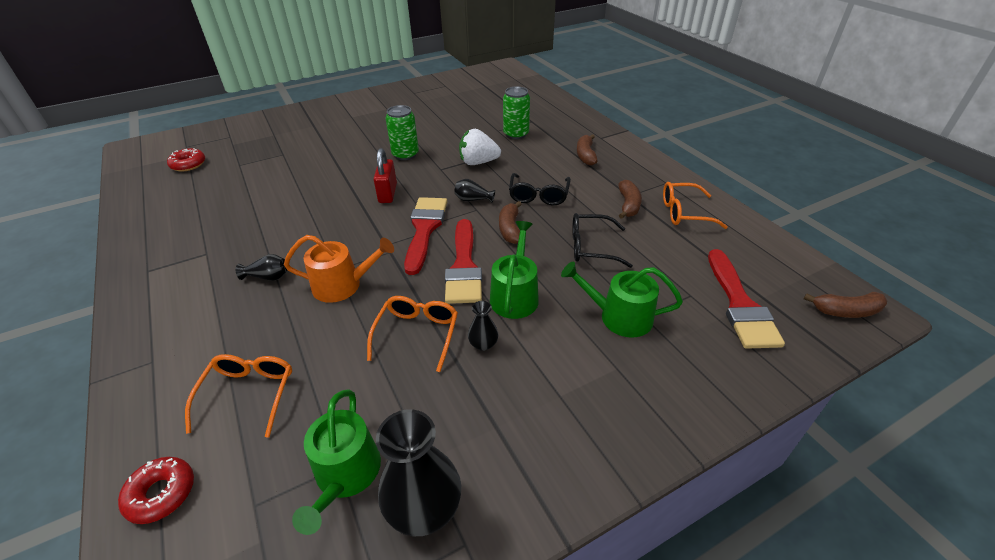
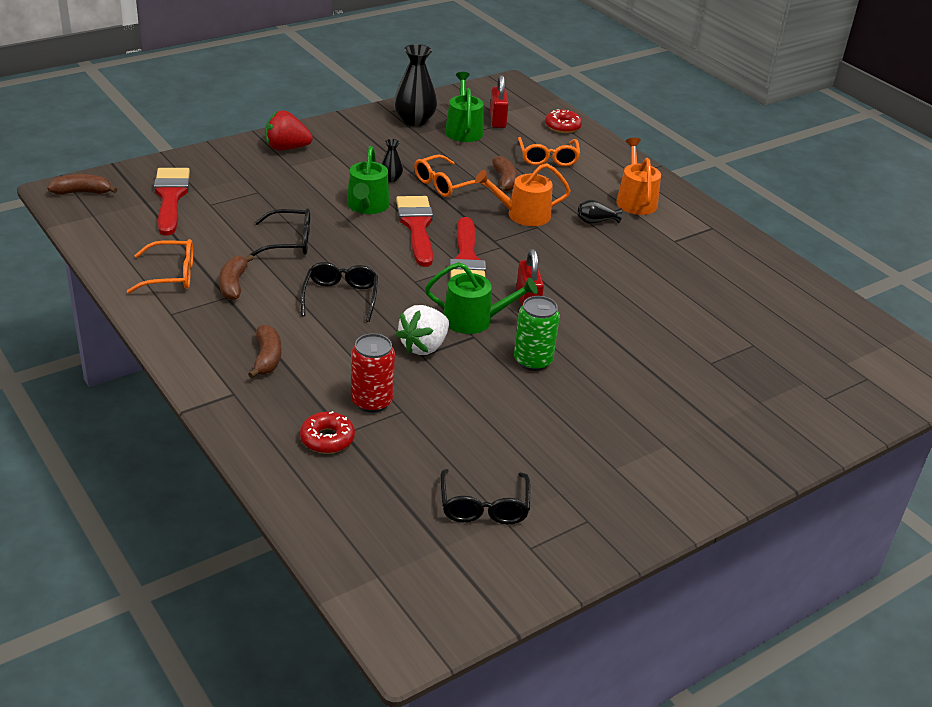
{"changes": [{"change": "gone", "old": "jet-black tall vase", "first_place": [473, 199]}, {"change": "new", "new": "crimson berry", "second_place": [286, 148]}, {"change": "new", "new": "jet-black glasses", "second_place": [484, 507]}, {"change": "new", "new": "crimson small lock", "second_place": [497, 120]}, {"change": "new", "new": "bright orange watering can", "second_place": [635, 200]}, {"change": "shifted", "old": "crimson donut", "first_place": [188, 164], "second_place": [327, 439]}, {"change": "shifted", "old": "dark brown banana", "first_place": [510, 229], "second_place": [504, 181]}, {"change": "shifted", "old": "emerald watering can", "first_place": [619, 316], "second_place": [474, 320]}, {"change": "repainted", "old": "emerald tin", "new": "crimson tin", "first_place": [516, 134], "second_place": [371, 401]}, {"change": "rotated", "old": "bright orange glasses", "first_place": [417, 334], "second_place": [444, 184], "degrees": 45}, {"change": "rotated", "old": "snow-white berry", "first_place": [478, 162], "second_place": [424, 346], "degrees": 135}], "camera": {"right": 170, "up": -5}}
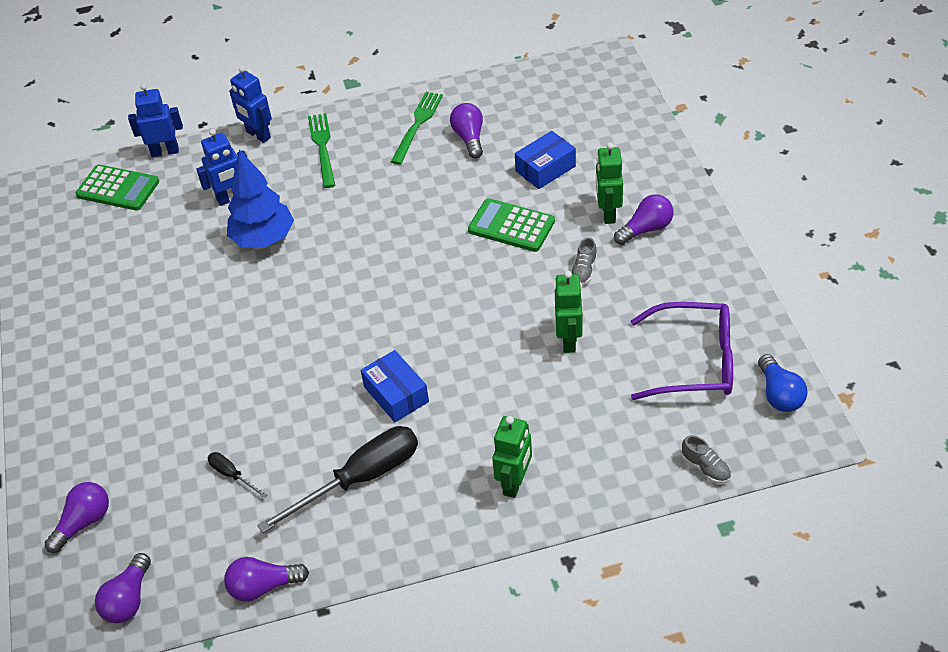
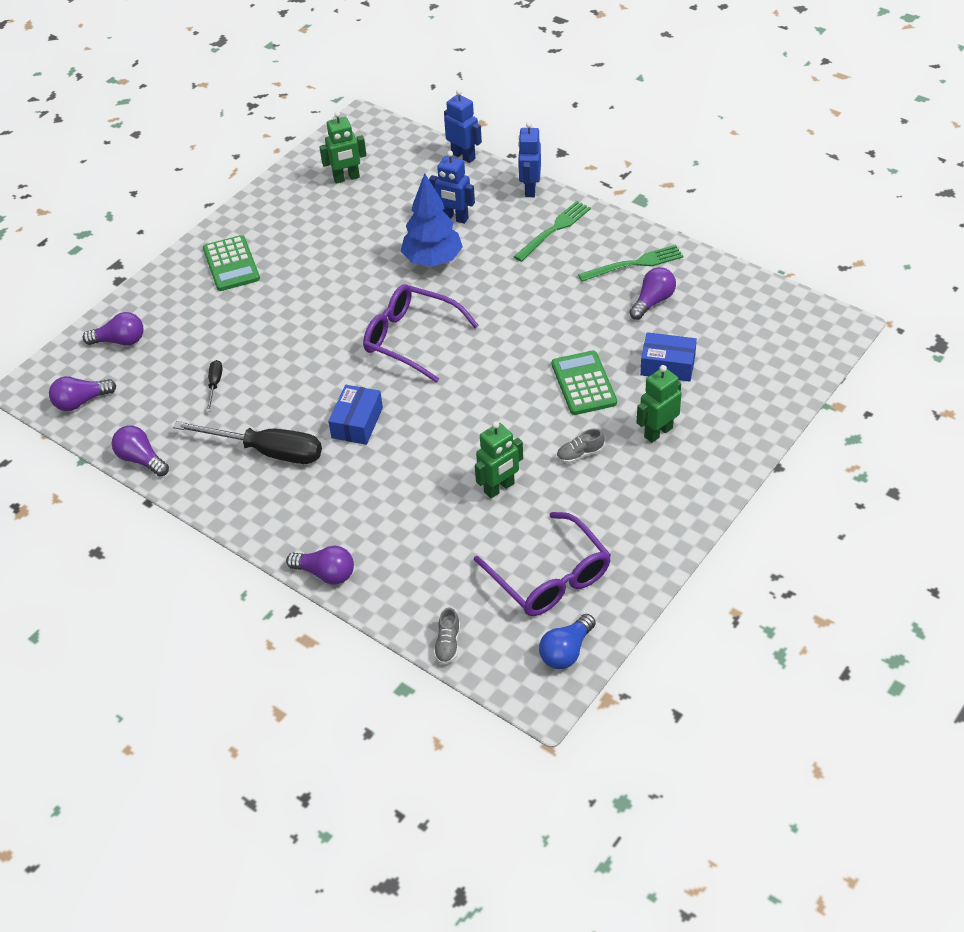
{"changes": [{"change": "new", "new": "purple glasses", "second_place": [410, 339]}, {"change": "shifted", "old": "emerald calculator", "first_place": [118, 188], "second_place": [231, 264]}, {"change": "shifted", "old": "emerald robot figure", "first_place": [515, 483], "second_place": [346, 178]}, {"change": "shifted", "old": "purple lightbulb", "first_place": [646, 229], "second_place": [325, 573]}], "camera": {"right": 50, "up": 0}}
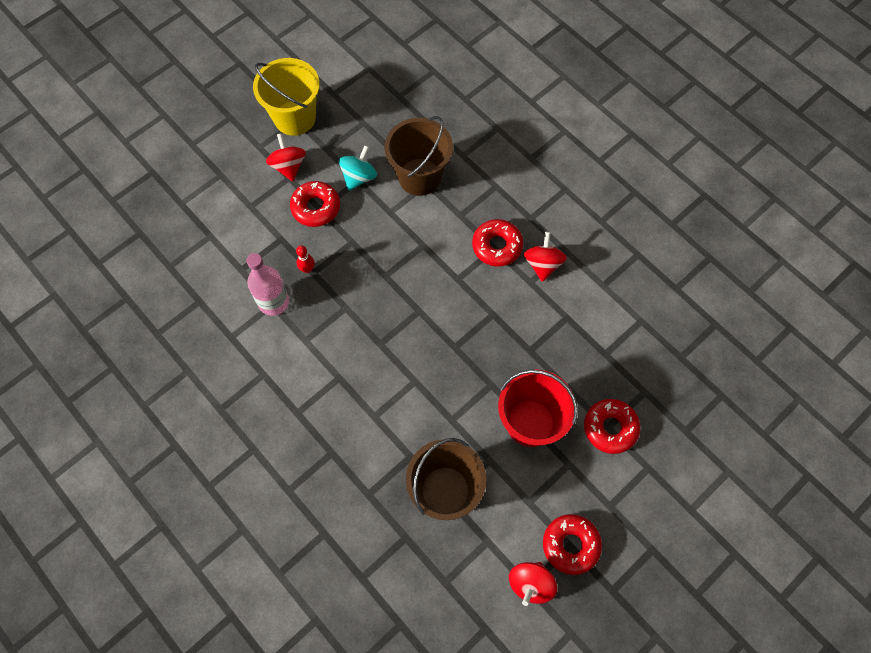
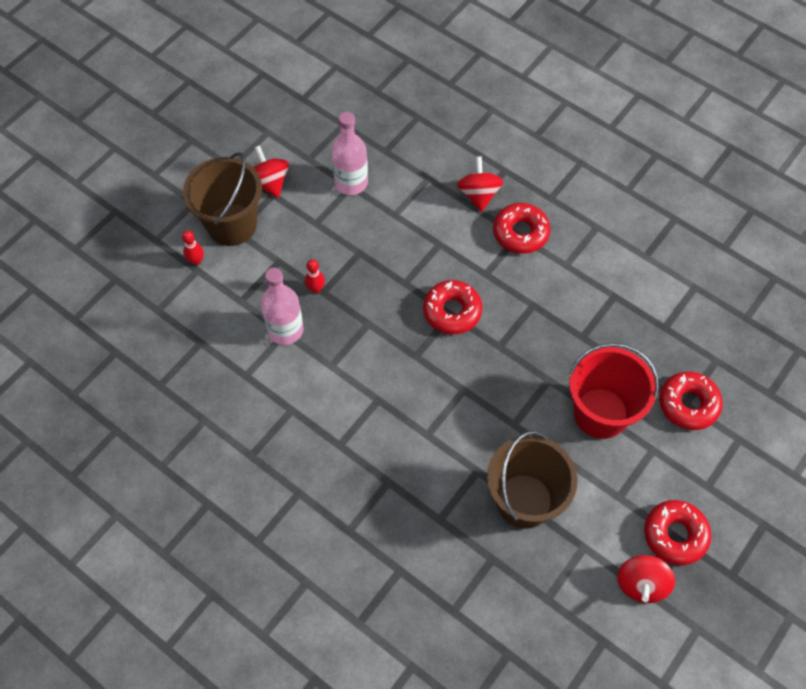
{"changes": [{"change": "gone", "old": "bright yellow sand bucket", "first_place": [295, 118]}, {"change": "new", "new": "crimson tenpin", "second_place": [196, 261]}, {"change": "shifted", "old": "crimson donut", "first_place": [316, 207], "second_place": [452, 311]}, {"change": "shifted", "old": "dark brown sand bucket", "first_place": [419, 177], "second_place": [232, 225]}, {"change": "shifted", "old": "crimson whirligig", "first_place": [542, 264], "second_place": [478, 195]}, {"change": "swapped", "old": "teal whirligig", "new": "rosy drink bottle", "first_place": [359, 177], "second_place": [351, 182]}], "camera": {"right": -10, "up": -5}}
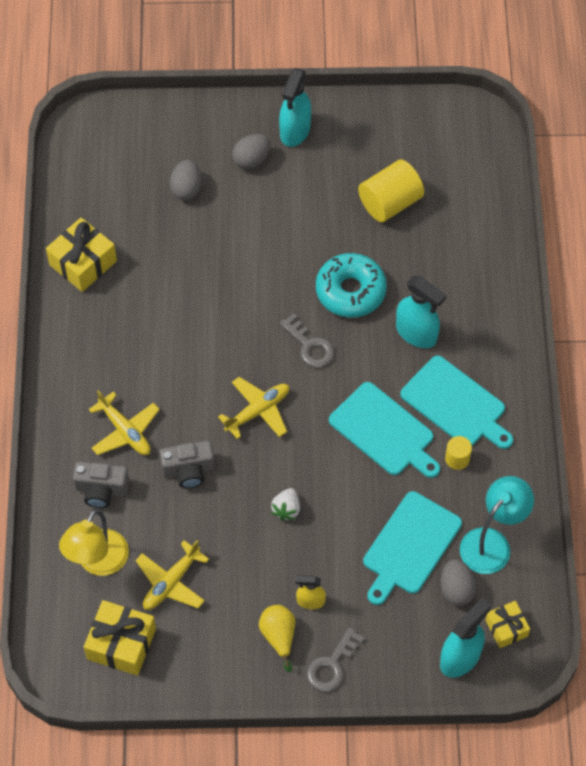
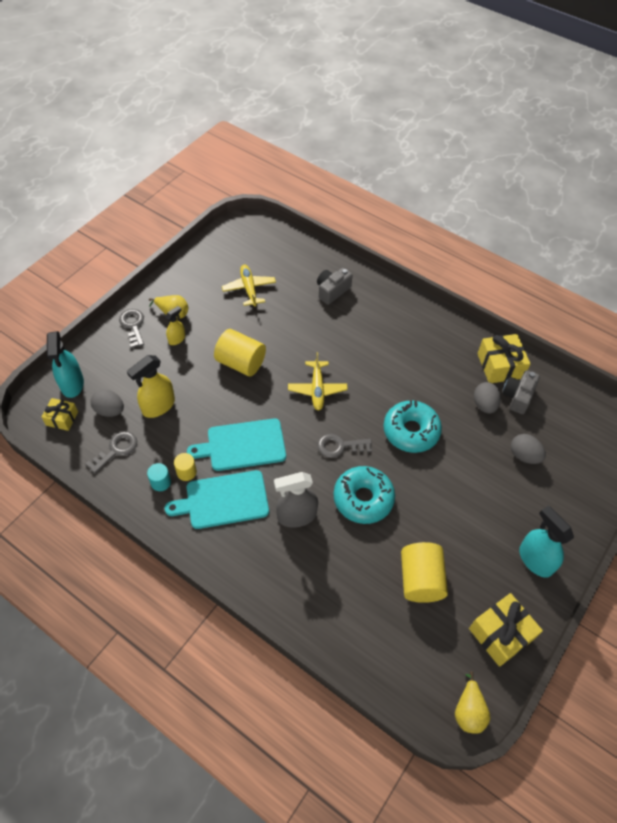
{"changes": [{"change": "gone", "old": "bright yellow reading lamp", "first_place": [98, 562]}, {"change": "gone", "old": "bright yellow plane", "first_place": [125, 431]}, {"change": "new", "new": "teal cylinder shape", "second_place": [160, 482]}, {"change": "new", "new": "teal donut", "second_place": [411, 431]}, {"change": "new", "new": "bright yellow toy pear", "second_place": [468, 711]}, {"change": "shifted", "old": "bright yellow wrapped gift", "first_place": [121, 644], "second_place": [501, 634]}, {"change": "shifted", "old": "grey compact camera", "first_place": [188, 470], "second_place": [517, 397]}, {"change": "shifted", "old": "grey egg", "first_place": [251, 160], "second_place": [484, 405]}, {"change": "swapped", "old": "snow-white berry", "new": "bright yellow cylinder shape", "first_place": [286, 509], "second_place": [241, 363]}, {"change": "swapped", "old": "teal cutting board", "new": "bright yellow sprayer", "first_place": [410, 546], "second_place": [158, 406]}, {"change": "swapped", "old": "teal reading lamp", "new": "grey latchkey", "first_place": [492, 543], "second_place": [116, 450]}, {"change": "repainted", "old": "teal sprayer", "new": "grey sprayer", "first_place": [416, 333], "second_place": [296, 516]}], "camera": {"right": 125, "up": -5}}
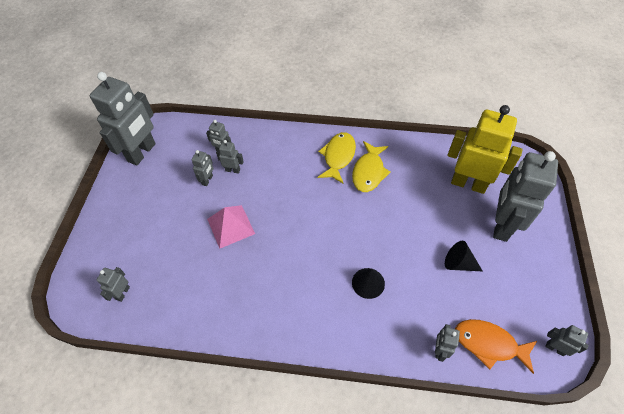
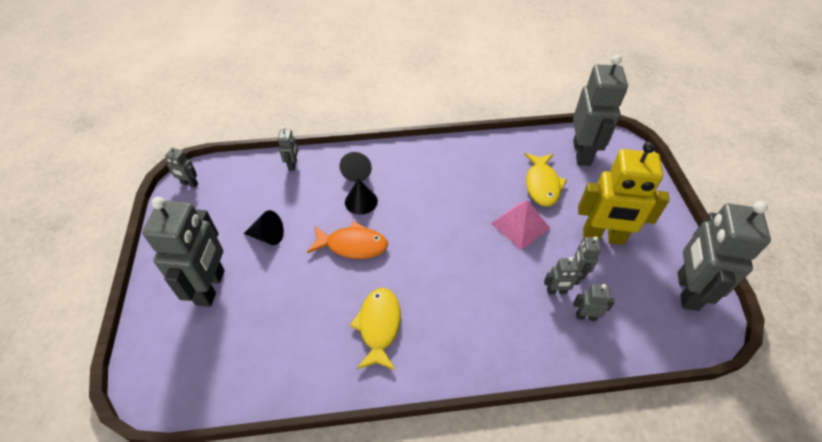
{"changes": [{"change": "new", "new": "jet-black solid cone", "second_place": [357, 171]}, {"change": "shifted", "old": "bright yellow fish figure", "first_place": [338, 157], "second_place": [542, 184]}, {"change": "shifted", "old": "bright yellow robot figure", "first_place": [468, 183], "second_place": [603, 237]}, {"change": "shifted", "old": "bright orange fish figure", "first_place": [489, 344], "second_place": [352, 245]}, {"change": "scaled", "old": "grey robot figure", "first_place": [123, 293], "second_place": [582, 153], "factor": 2.29}], "camera": {"right": 165, "up": -5}}
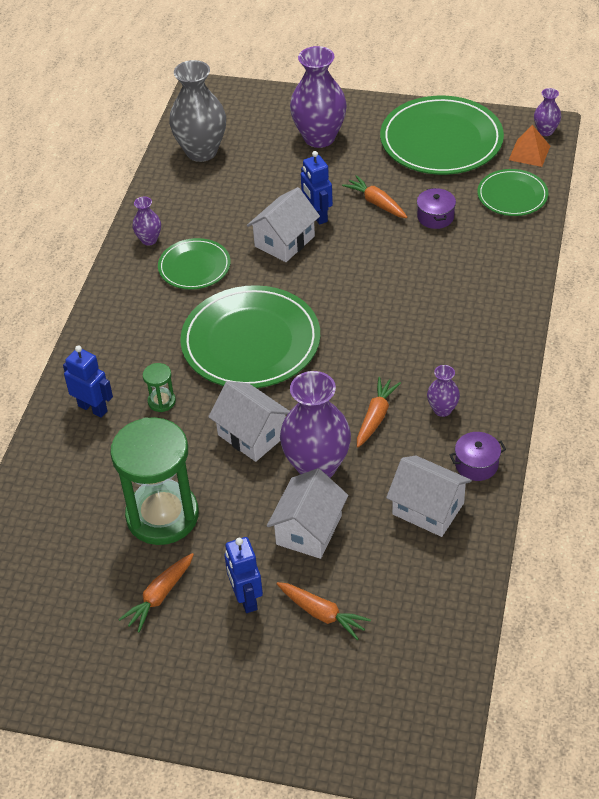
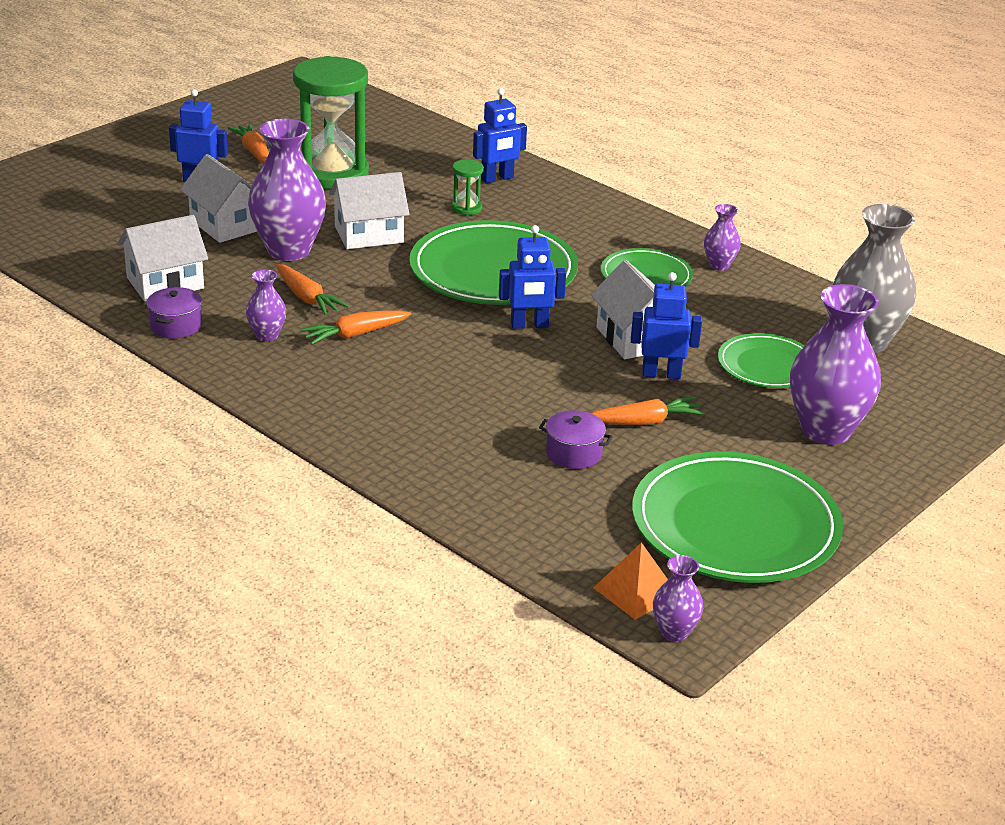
{"changes": [{"change": "new", "new": "blue robot figure", "second_place": [529, 325]}, {"change": "shifted", "old": "bright orange toy carrot", "first_place": [322, 614], "second_place": [355, 334]}, {"change": "shifted", "old": "emerald flat dish", "first_place": [512, 195], "second_place": [767, 365]}], "camera": {"right": 115, "up": -15}}
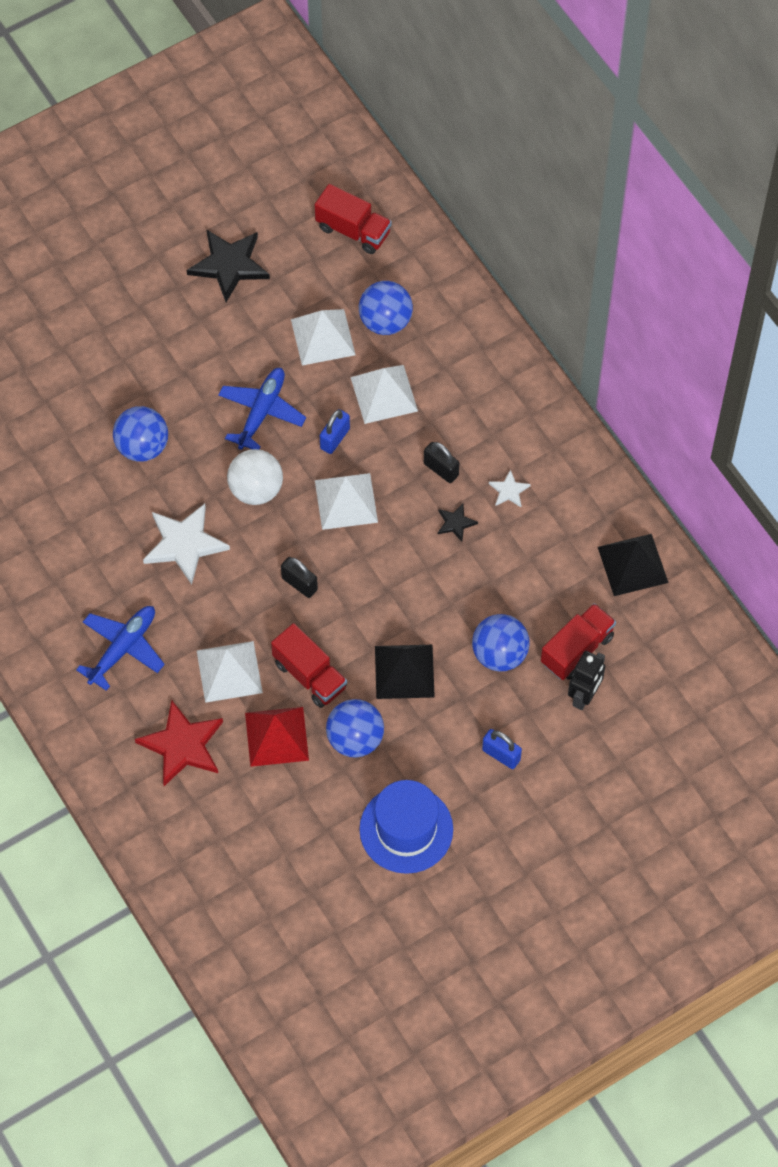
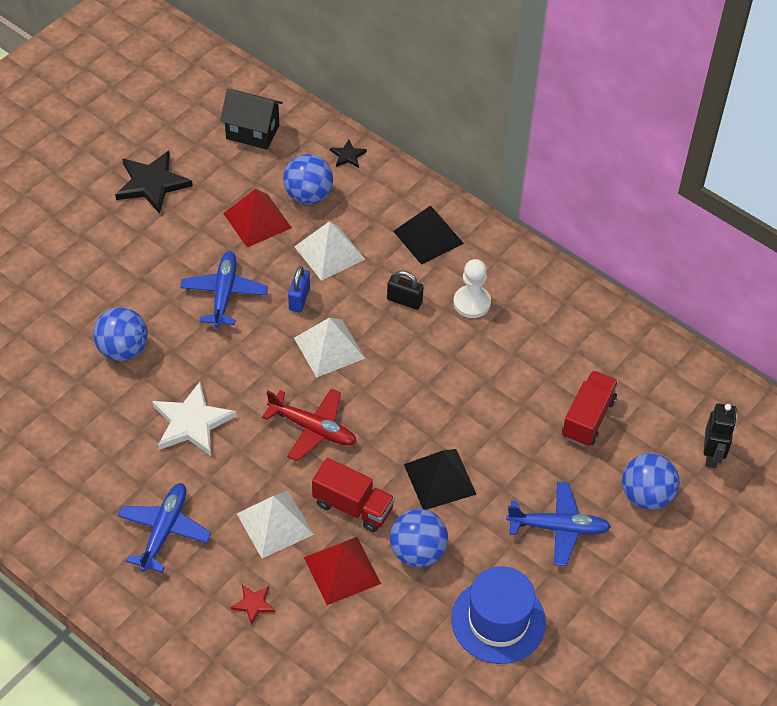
{"changes": [{"change": "gone", "old": "snow-white ball", "first_place": [256, 490]}, {"change": "shifted", "old": "jet-black star shape", "first_place": [455, 523], "second_place": [348, 155]}, {"change": "shifted", "old": "blue ball", "first_place": [499, 654], "second_place": [646, 495]}, {"change": "shifted", "old": "jet-black robot figure", "first_place": [584, 696], "second_place": [712, 455]}, {"change": "shifted", "old": "jet-black pyramid", "first_place": [633, 564], "second_place": [428, 237]}, {"change": "swapped", "old": "jet-black small lock", "new": "crimson plane", "first_place": [299, 584], "second_place": [313, 429]}, {"change": "swapped", "old": "crimson lorry", "new": "jet-black cottage", "first_place": [353, 230], "second_place": [252, 132]}, {"change": "swapped", "old": "blue small lock", "new": "blue plane", "first_place": [501, 755], "second_place": [558, 528]}, {"change": "swapped", "old": "snow-white star shape", "new": "snow-white chess pawn", "first_place": [509, 491], "second_place": [472, 303]}, {"change": "repainted", "old": "snow-white pyramid", "new": "crimson pyramid", "first_place": [322, 337], "second_place": [257, 220]}, {"change": "scaled", "old": "crimson star shape", "first_place": [182, 745], "second_place": [253, 604], "factor": 0.49}], "camera": {"right": -20, "up": -10}}
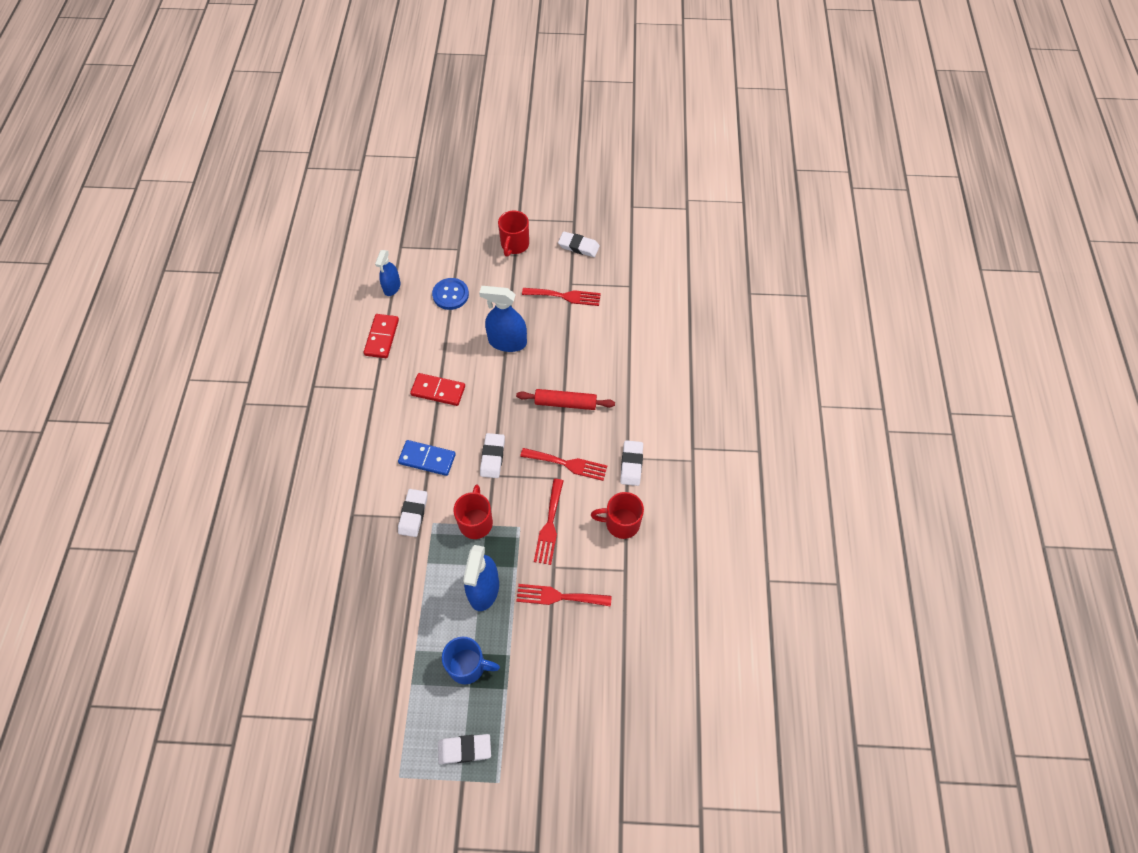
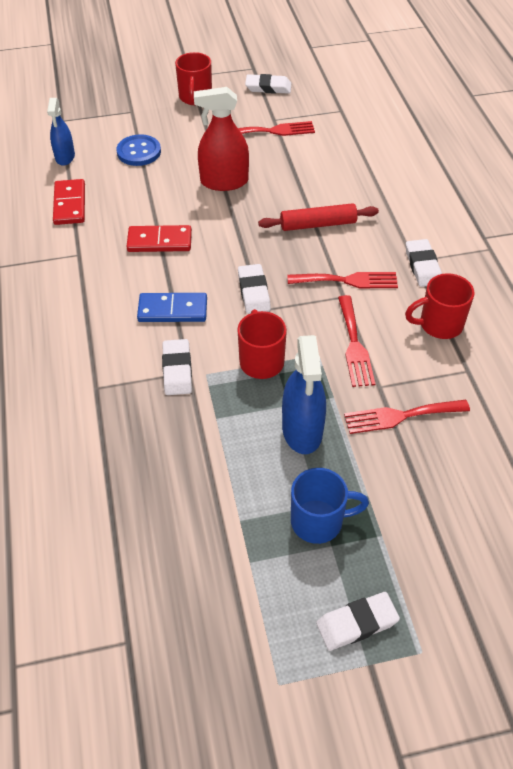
{"changes": [{"change": "repainted", "old": "blue sprayer", "new": "crimson sprayer", "first_place": [507, 342], "second_place": [224, 182]}], "camera": {"right": -15, "up": -10}}
